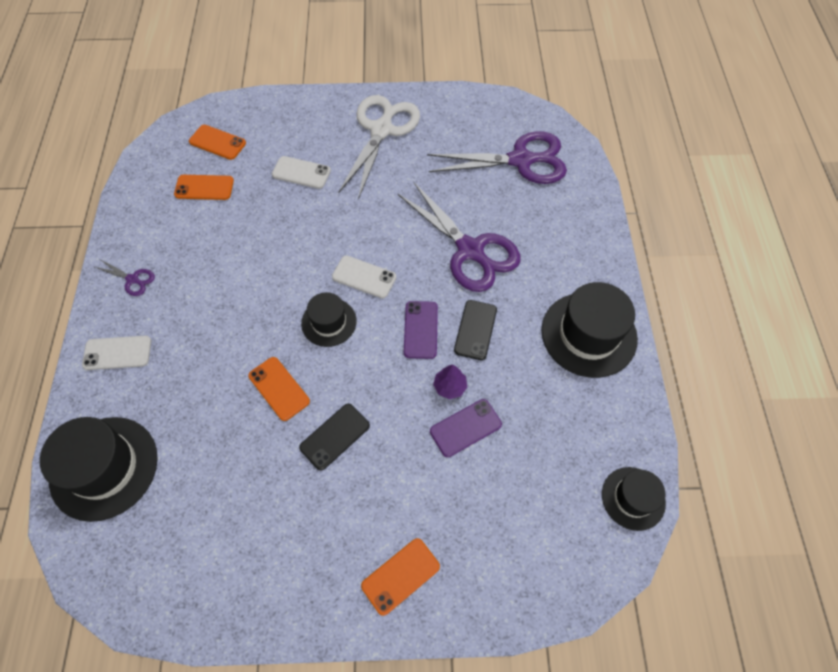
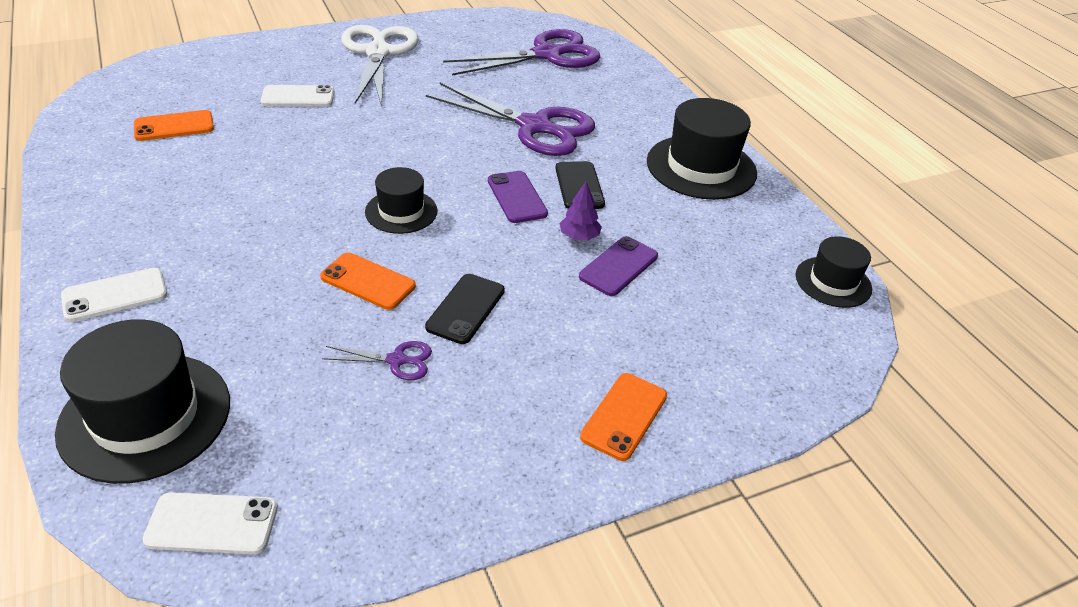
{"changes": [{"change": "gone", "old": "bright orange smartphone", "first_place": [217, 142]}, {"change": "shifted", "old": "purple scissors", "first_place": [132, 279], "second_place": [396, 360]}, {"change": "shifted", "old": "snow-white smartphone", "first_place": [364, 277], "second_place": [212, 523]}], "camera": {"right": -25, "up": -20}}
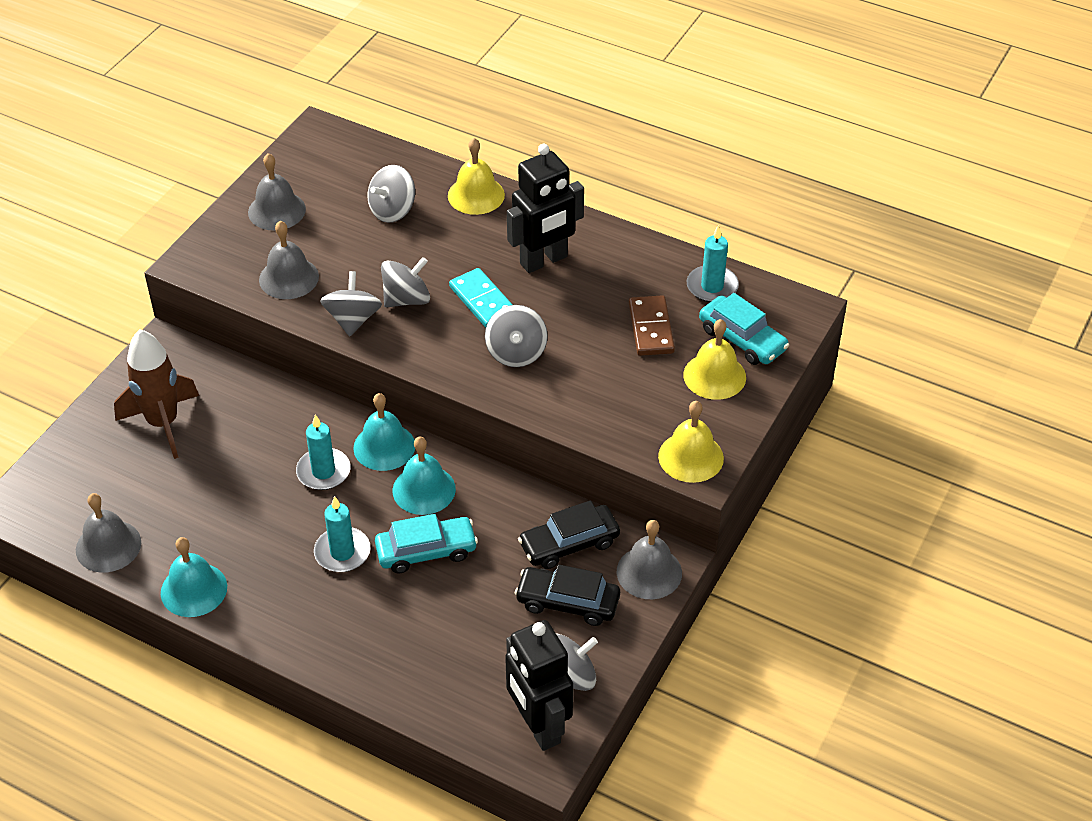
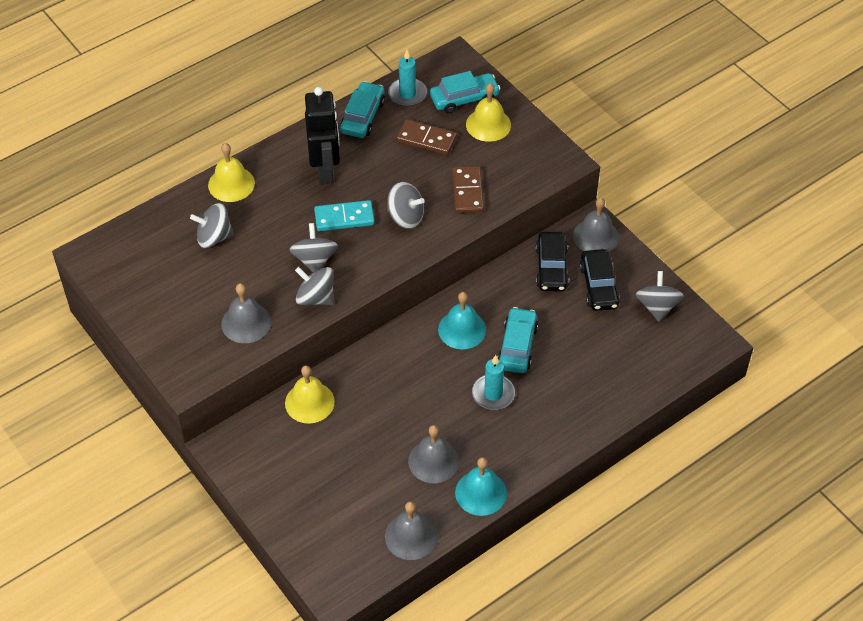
{"changes": [{"change": "gone", "old": "dark brown rocket", "first_place": [163, 423]}, {"change": "gone", "old": "teal pillar candle", "first_place": [323, 471]}, {"change": "gone", "old": "teal school bell", "first_place": [384, 446]}, {"change": "gone", "old": "jet-black robot figure", "first_place": [538, 726]}, {"change": "new", "new": "teal toy car", "second_place": [362, 116]}, {"change": "new", "new": "dark brown domino tile", "second_place": [467, 192]}, {"change": "shifted", "old": "grey school bell", "first_place": [276, 210], "second_place": [433, 461]}, {"change": "shifted", "old": "bright yellow school bell", "first_place": [691, 457], "second_place": [309, 402]}, {"change": "rotated", "old": "grey whirligig", "first_place": [392, 210], "second_place": [214, 237], "degrees": 105}, {"change": "rotated", "old": "jet-black toy car", "first_place": [567, 602], "second_place": [599, 286], "degrees": -45}], "camera": {"right": -65, "up": 5}}
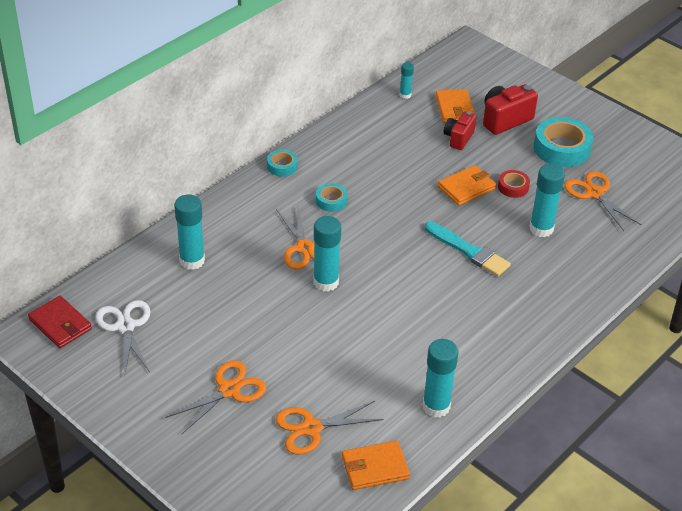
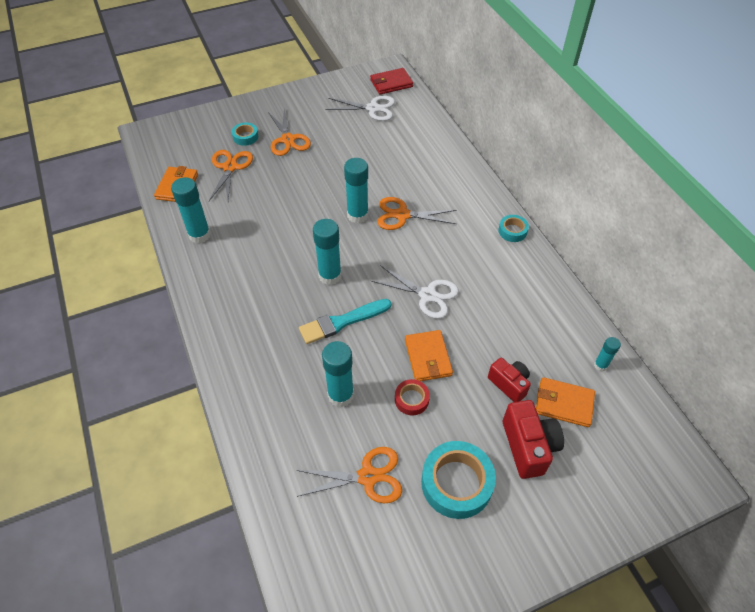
{"changes": [{"change": "new", "new": "snow-white scissors", "second_place": [427, 295]}, {"change": "shifted", "old": "teal glue", "first_place": [192, 261], "second_place": [330, 276]}, {"change": "shifted", "old": "teal tape", "first_place": [331, 201], "second_place": [245, 137]}], "camera": {"right": 115, "up": 10}}
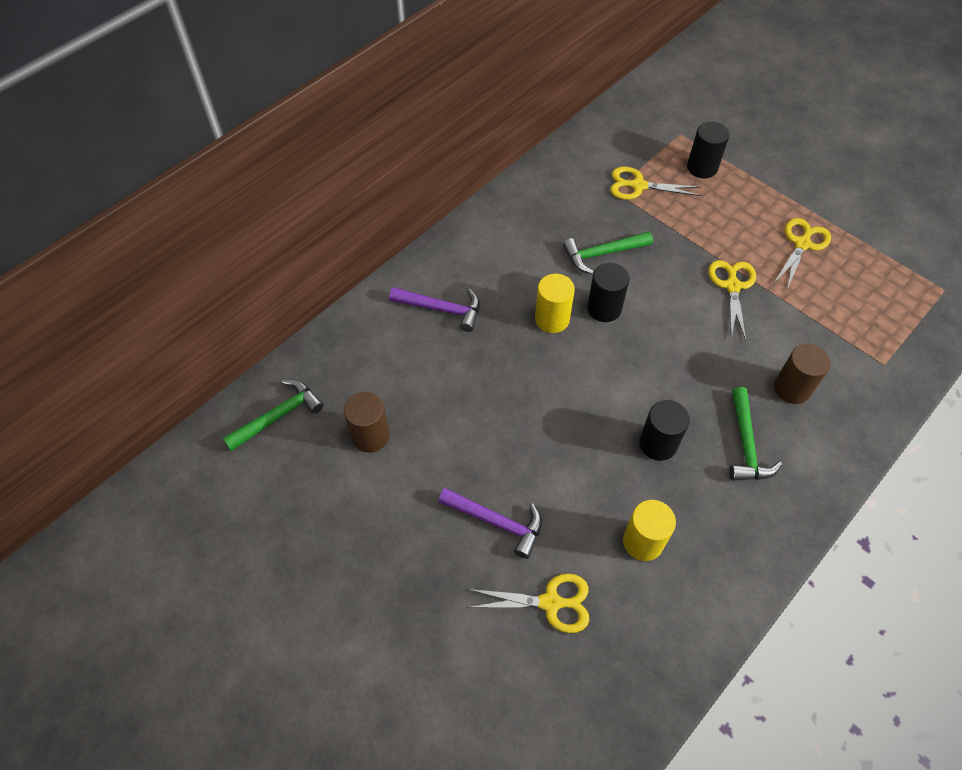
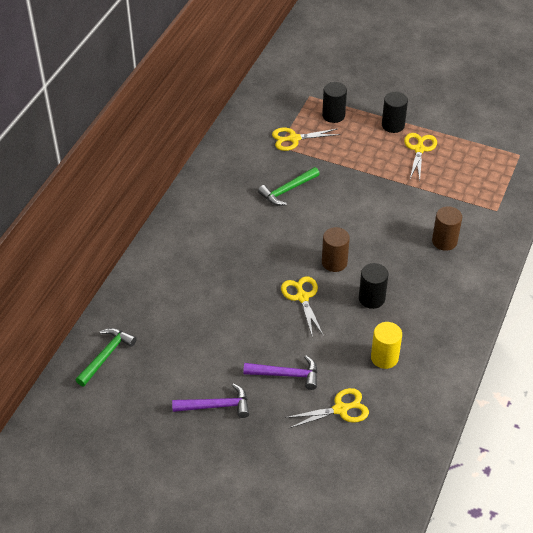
{"changes": [{"change": "gone", "old": "bright yellow cylinder shape", "first_place": [552, 319]}, {"change": "gone", "old": "emerald claw hammer", "first_place": [746, 444]}, {"change": "shifted", "old": "dark brown cylinder shape", "first_place": [370, 436], "second_place": [334, 262]}, {"change": "shifted", "old": "purple claw hammer", "first_place": [441, 309], "second_place": [216, 406]}, {"change": "shifted", "old": "jet-black cylinder shape", "first_place": [604, 308], "second_place": [393, 125]}, {"change": "shifted", "old": "bright yellow scissors", "first_place": [732, 286], "second_place": [302, 297]}], "camera": {"right": -20, "up": -10}}
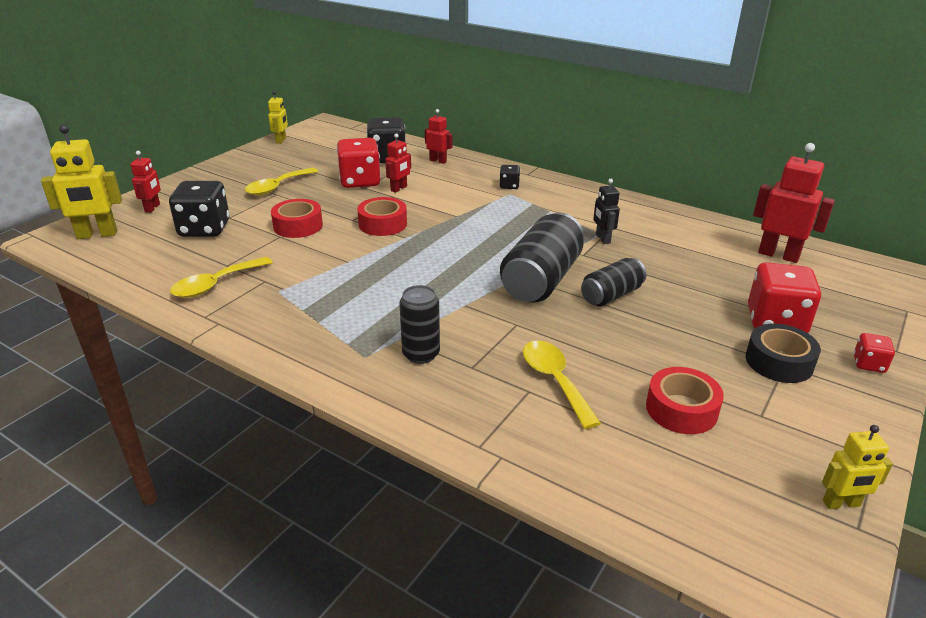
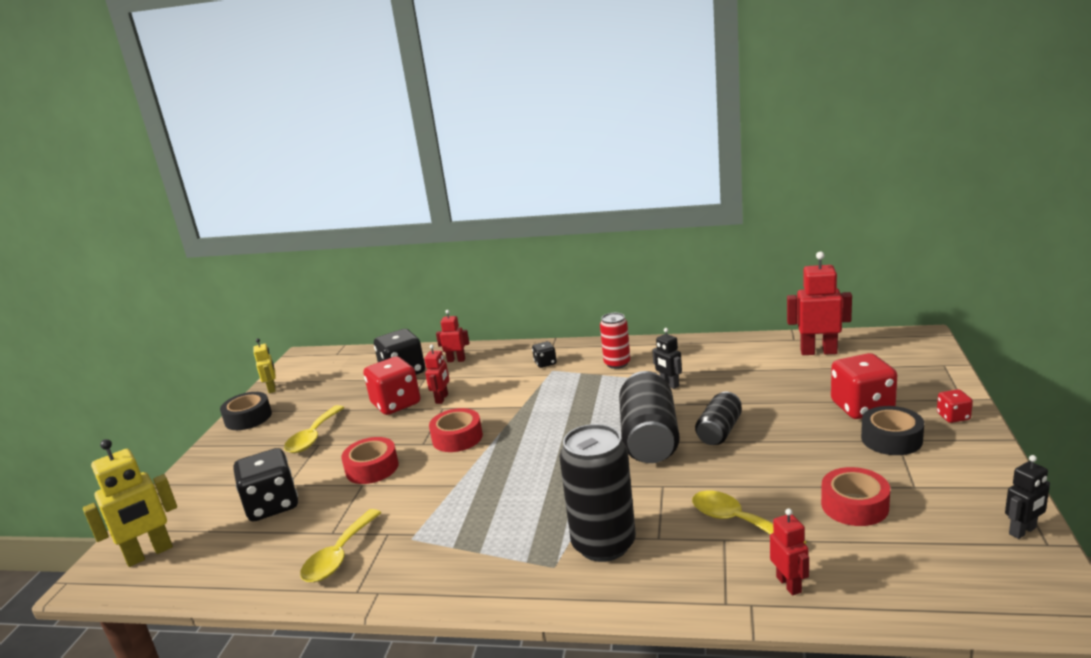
{"changes": [{"change": "new", "new": "jet-black tape", "second_place": [248, 418]}, {"change": "new", "new": "crimson tin", "second_place": [617, 363]}, {"change": "shifted", "old": "crimson robot figure", "first_place": [153, 208], "second_place": [789, 584]}, {"change": "repainted", "old": "bright yellow robot figure", "new": "jet-black robot figure", "first_place": [841, 504], "second_place": [1023, 531]}, {"change": "scaled", "old": "jet-black tin", "first_place": [421, 354], "second_place": [603, 544], "factor": 1.7}], "camera": {"right": -20, "up": -10}}
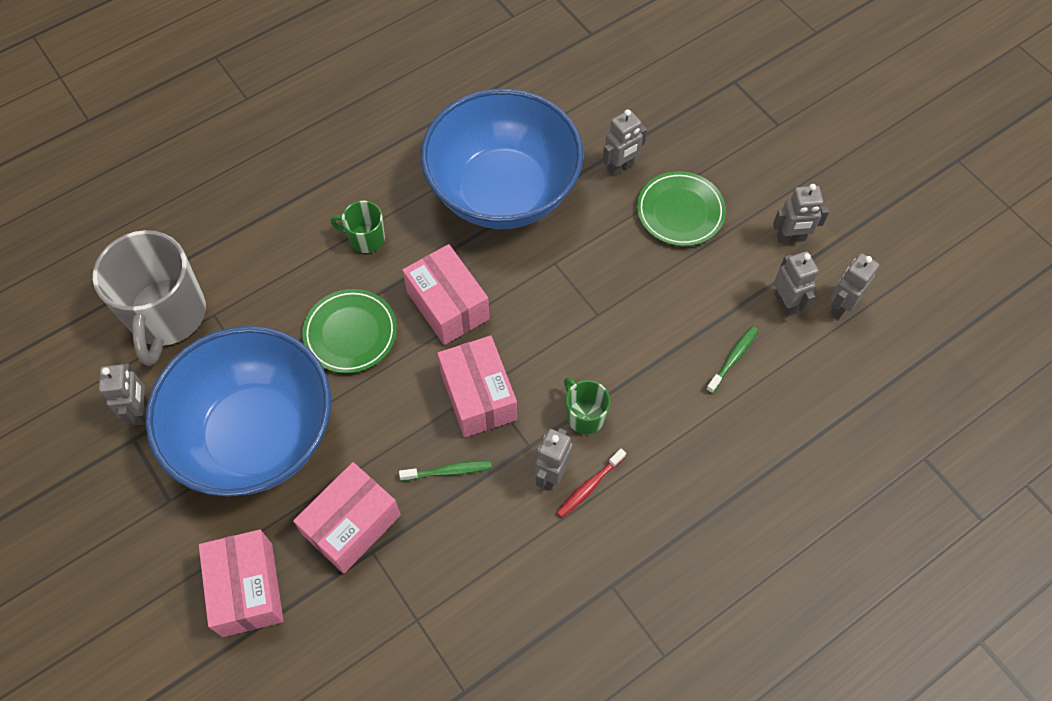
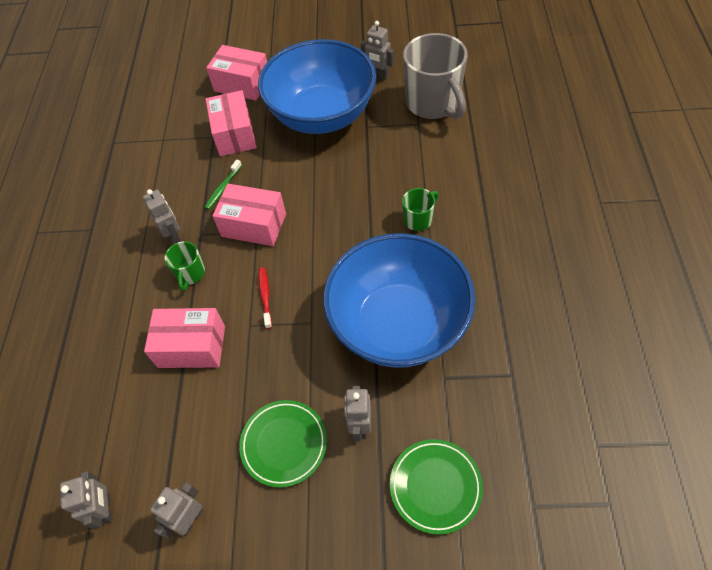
{"changes": [{"change": "gone", "old": "emerald tooth brush", "first_place": [733, 359]}, {"change": "gone", "old": "grey robot figure", "first_place": [785, 303]}, {"change": "shifted", "old": "emerald flat dish", "first_place": [350, 333], "second_place": [435, 486]}, {"change": "shifted", "old": "rosy box", "first_place": [447, 305], "second_place": [192, 346]}, {"change": "shifted", "old": "crimson tooth brush", "first_place": [589, 486], "second_place": [265, 296]}, {"change": "rotated", "old": "grey coffee mug", "first_place": [167, 316], "second_place": [433, 103], "degrees": -150}, {"change": "rotated", "old": "emerald coffee mug", "first_place": [584, 415], "second_place": [190, 274], "degrees": 90}], "camera": {"right": 130, "up": -5}}
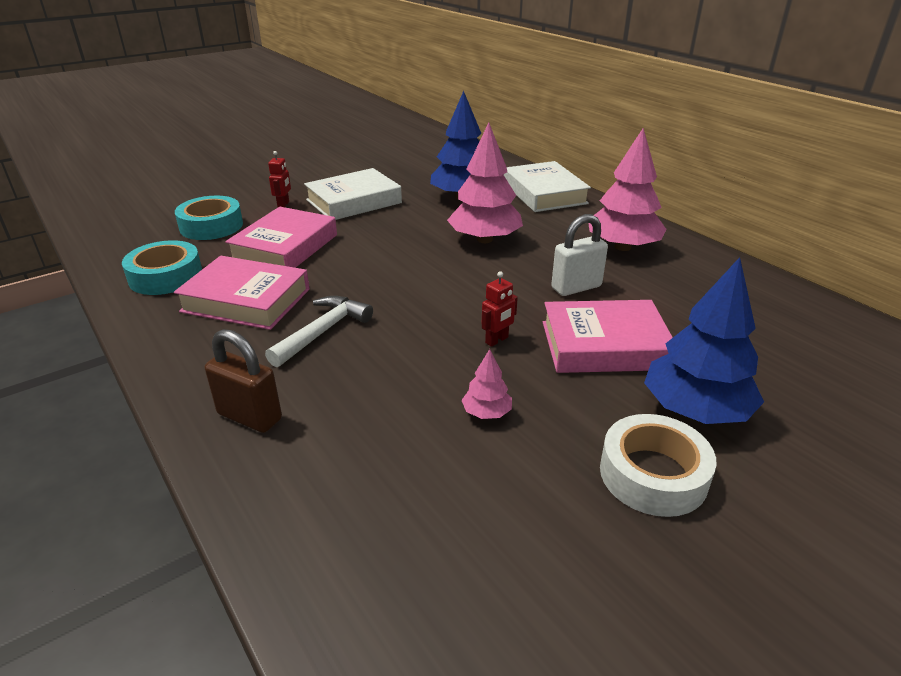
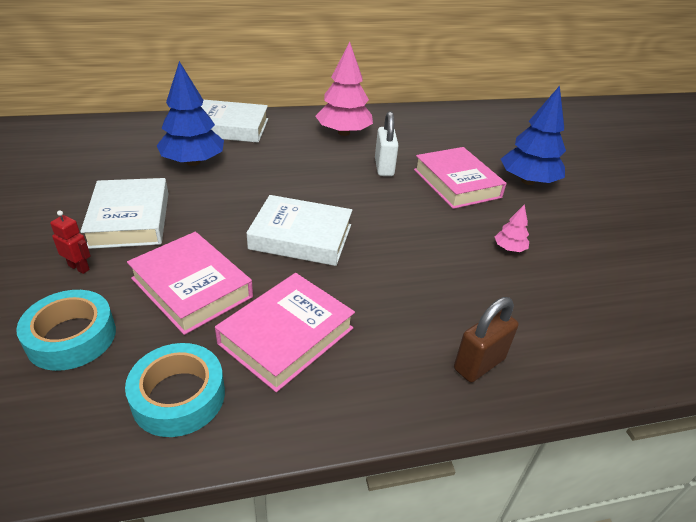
{"changes": [{"change": "gone", "old": "snow-white claw hammer", "first_place": [323, 332]}, {"change": "gone", "old": "rosy fir tree", "first_place": [485, 239]}, {"change": "gone", "old": "crimson robot figure", "first_place": [497, 340]}, {"change": "gone", "old": "snow-white tape", "first_place": [653, 474]}, {"change": "new", "new": "snow-white hardcover", "second_place": [301, 237]}, {"change": "rotated", "old": "rosy hardcover", "first_place": [604, 345], "second_place": [456, 183], "degrees": -45}], "camera": {"right": -70, "up": 5}}
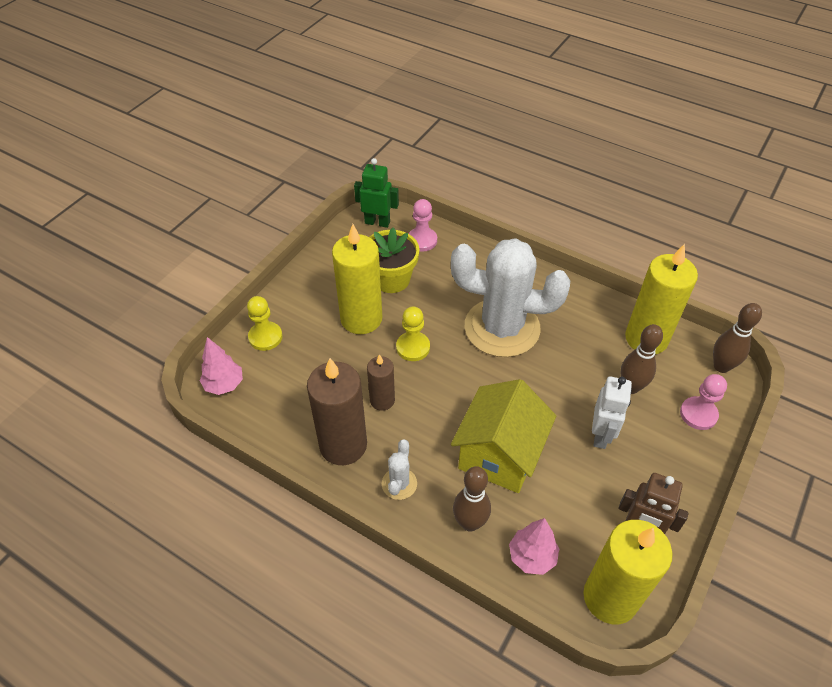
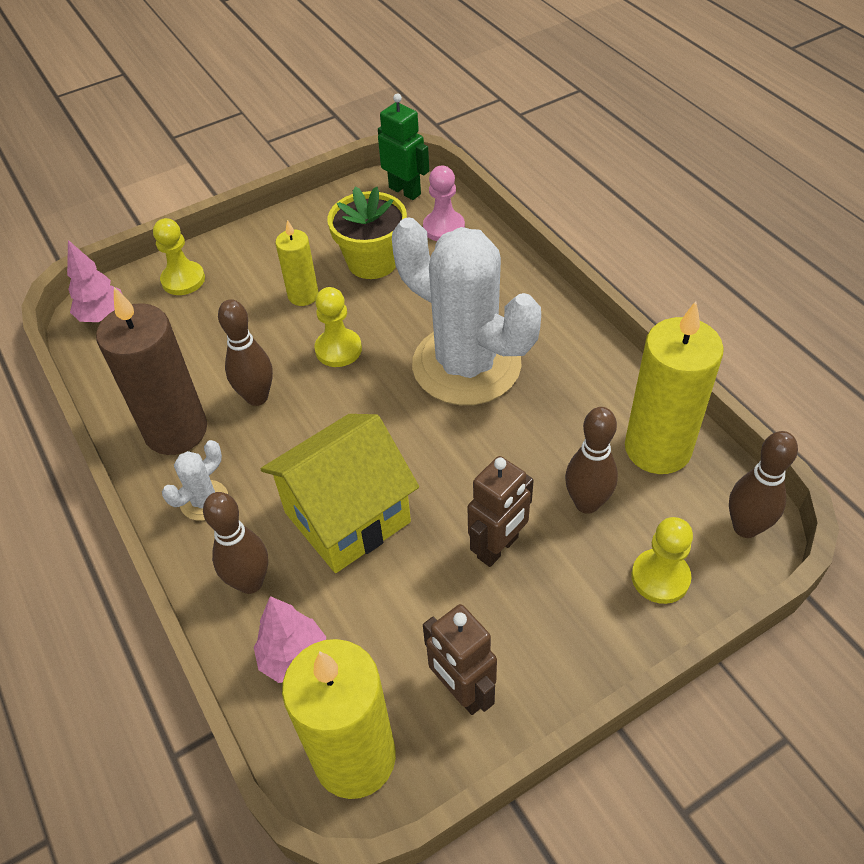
{"changes": [{"change": "swapped", "old": "dark brown pillar candle", "new": "dark brown tenpin", "first_place": [382, 400], "second_place": [257, 397]}, {"change": "repainted", "old": "snow-white robot figure", "new": "dark brown robot figure", "first_place": [601, 435], "second_place": [498, 548]}, {"change": "repainted", "old": "rosy chess pawn", "new": "bright yellow chess pawn", "first_place": [698, 414], "second_place": [660, 577]}, {"change": "scaled", "old": "bright yellow pillar candle", "first_place": [361, 319], "second_place": [303, 295], "factor": 0.55}], "camera": {"right": 30, "up": 0}}
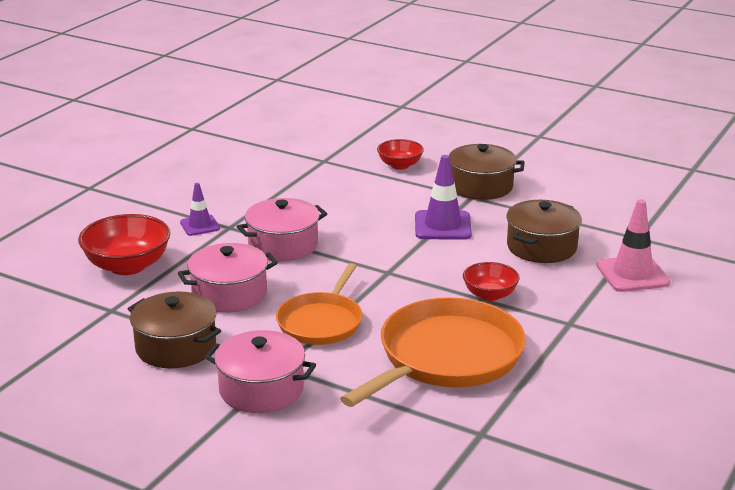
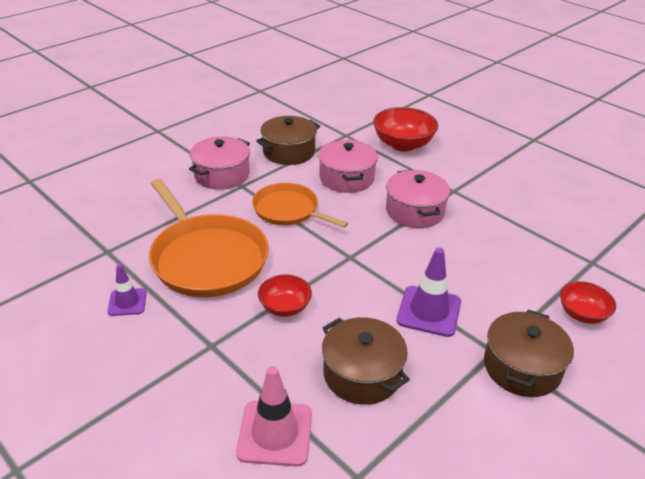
{"changes": [{"change": "shifted", "old": "purple road cone", "first_place": [200, 225], "second_place": [127, 302]}], "camera": {"right": 105, "up": 10}}
